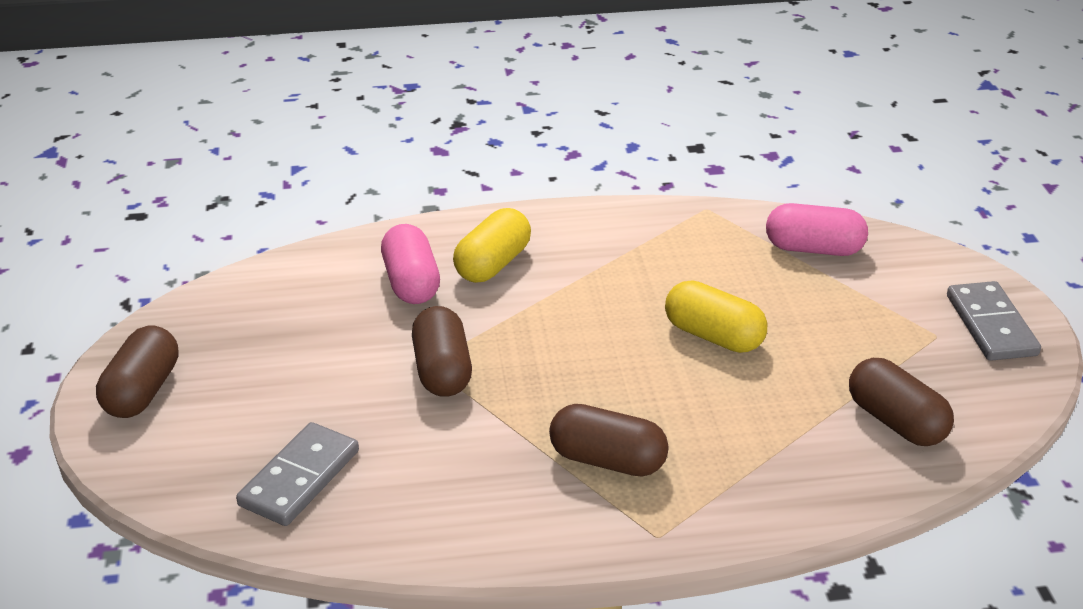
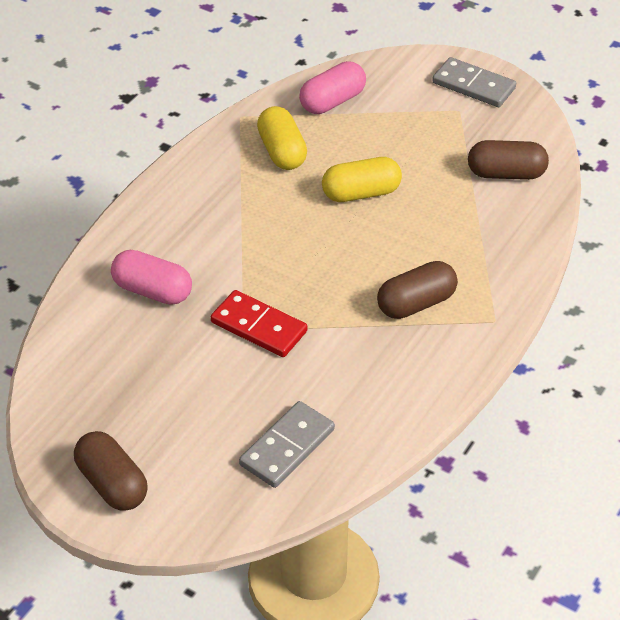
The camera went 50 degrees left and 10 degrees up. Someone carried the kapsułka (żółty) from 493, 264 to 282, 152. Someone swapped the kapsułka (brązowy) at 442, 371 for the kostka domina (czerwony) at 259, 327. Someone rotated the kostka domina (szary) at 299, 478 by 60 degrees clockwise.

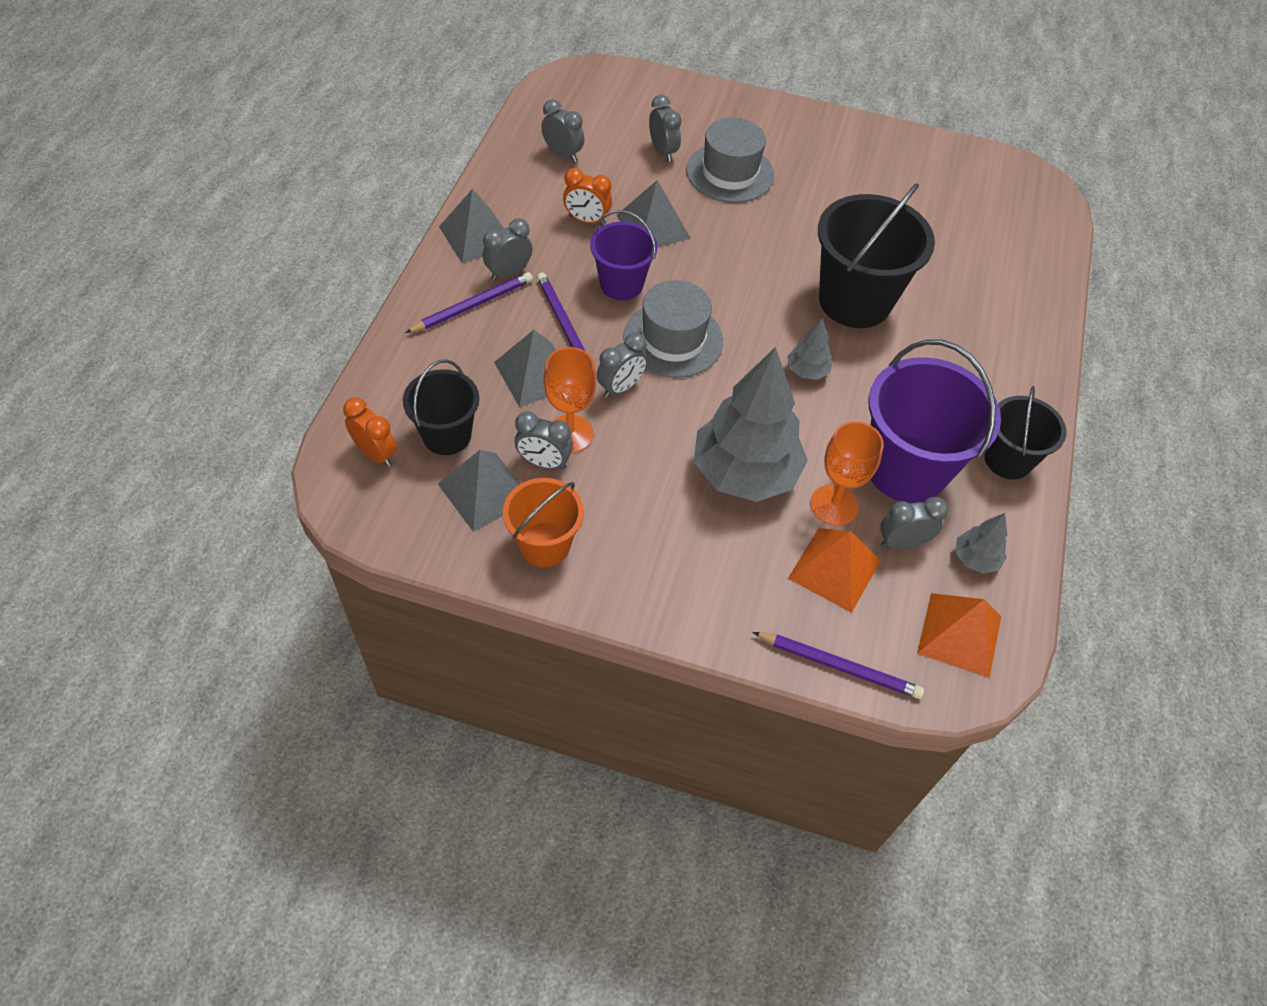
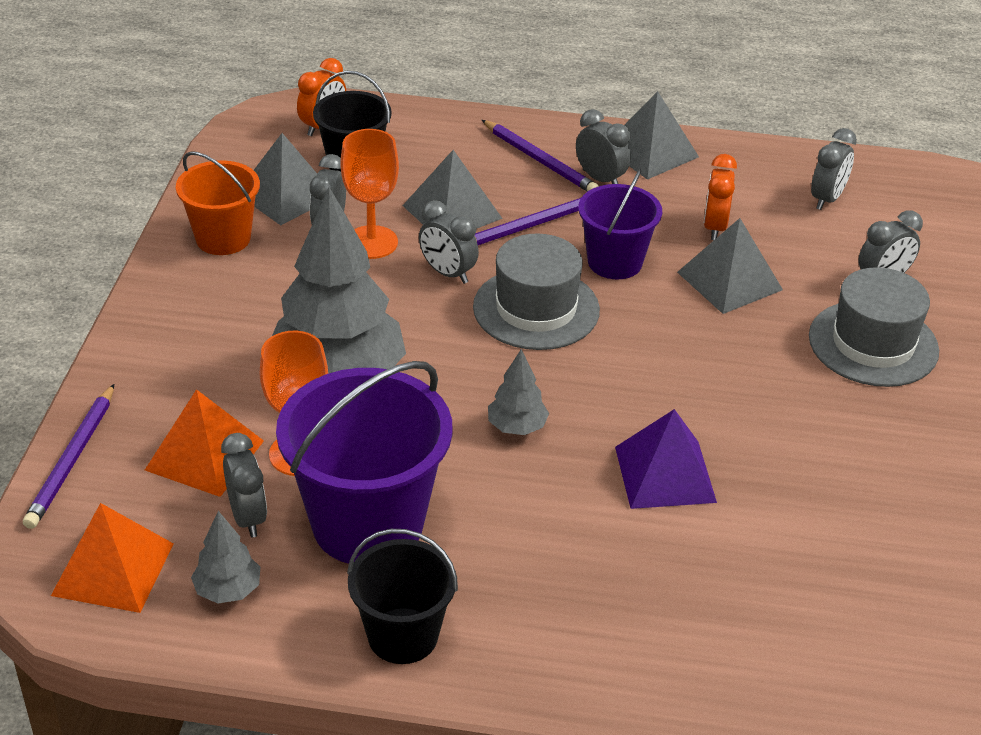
The camera went 85 degrees right and 15 degrees down. Someone swapped the wiadro (czarny) at 854, 301 for the piramida (fioletowy) at 665, 474.

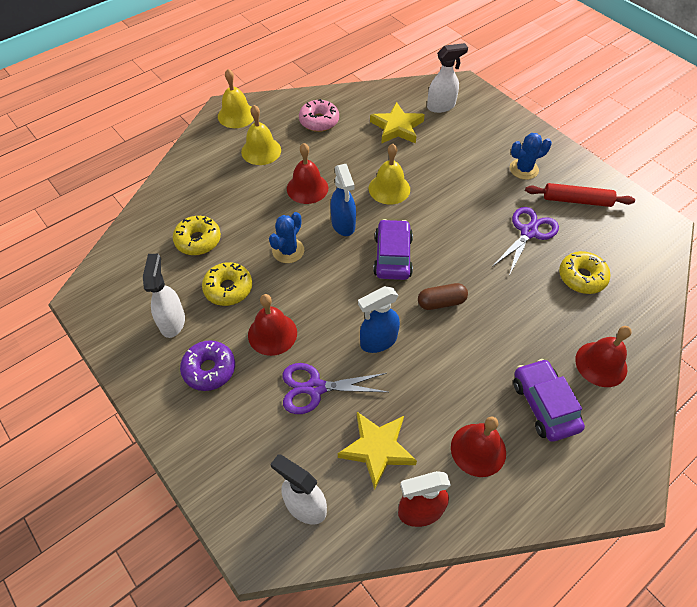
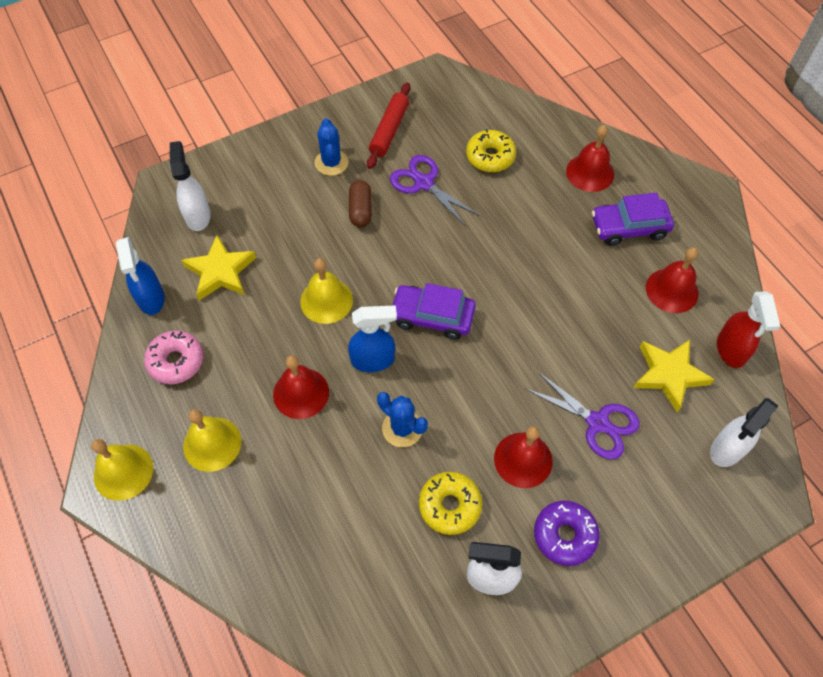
The camera went 80 degrees left and 5 degrees up. Someone took away the donut (żółty) at 198, 240. Someone carried the kapsułka (brązowy) from 441, 302 to 361, 210. Someone carried the spryskiwacz (niebieski) from 378, 341 to 151, 299. Someone rotated the nożyczki (fioletowy) at 315, 388 by 60 degrees counterclockwise.

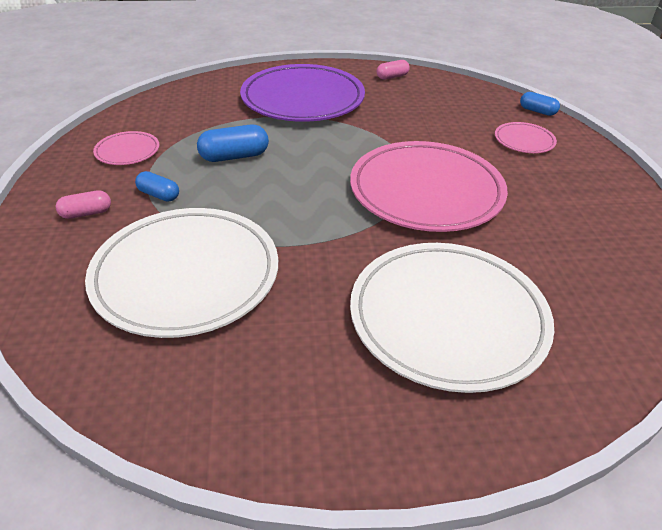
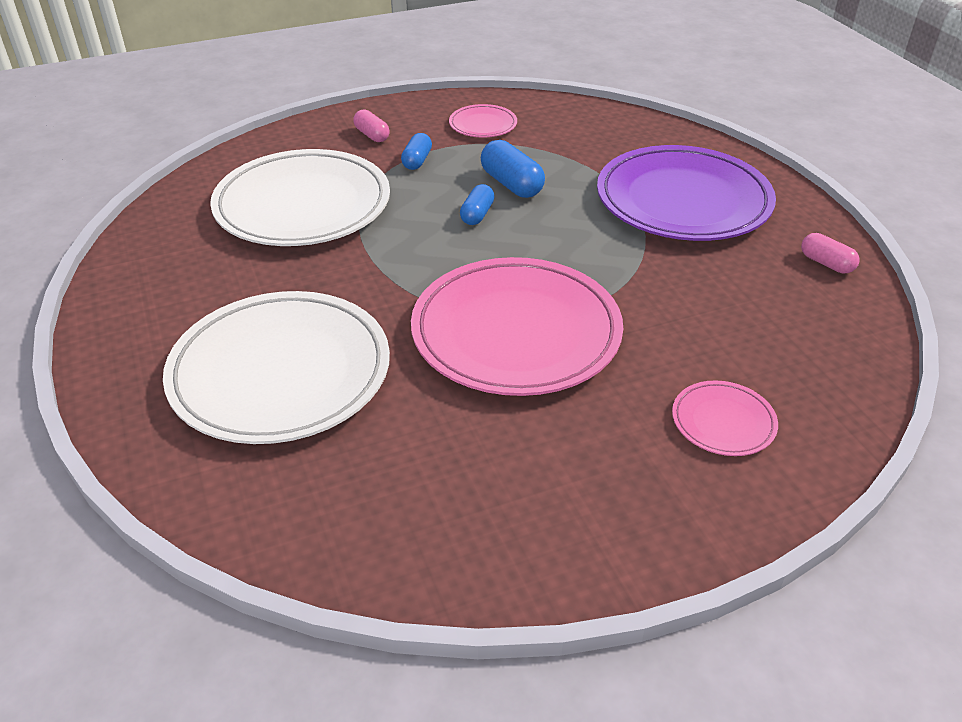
The camera went 75 degrees right and 0 degrees up. Someone carried the kapsułka (niebieski) from 537, 111 to 477, 214.

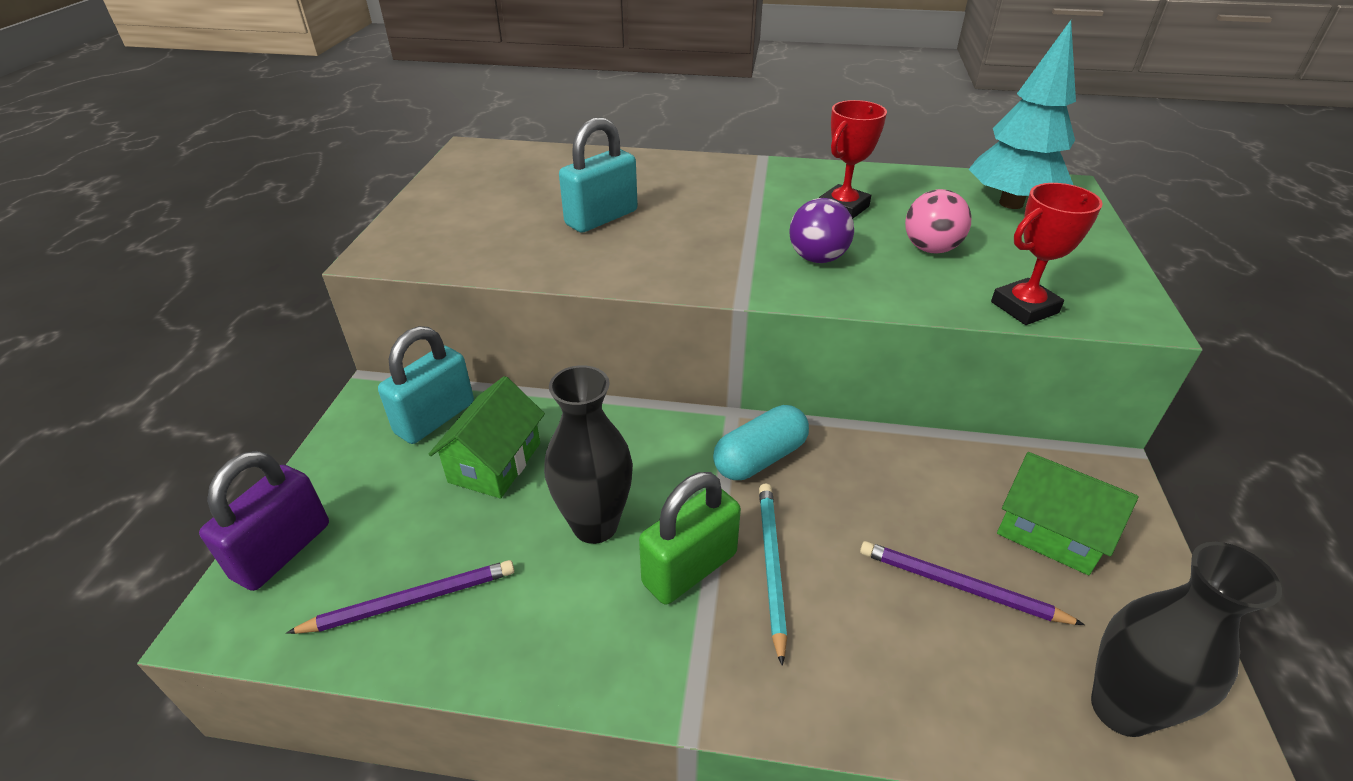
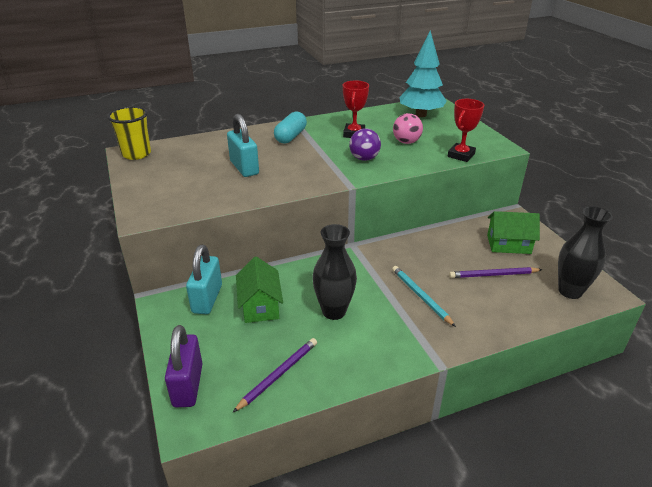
The camera went 30 degrees left and 5 degrees down. Someone rotated the kłódka (turkusowy) at 601, 218 by 45 degrees counterclockwise. Someone carried the kapsułka (turkusowy) from 760, 458 to 291, 136. Someone took away the kłódka (zielony) at 689, 568. Someone put down the szklanka (żółty) at 136, 154.

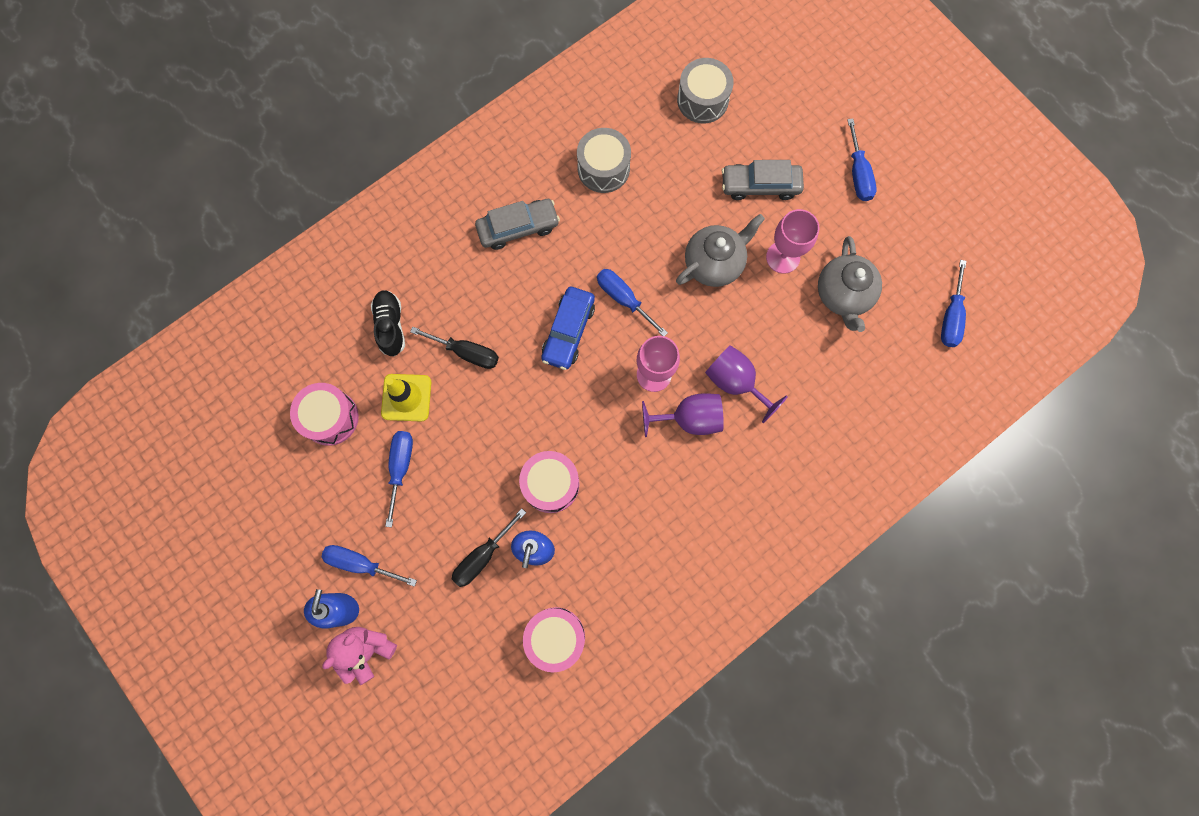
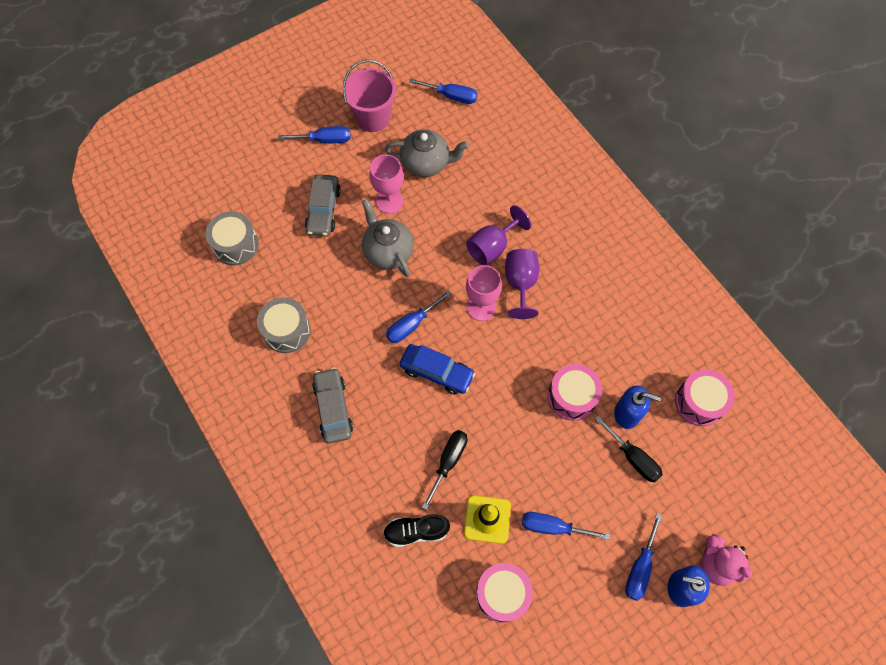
The camera went 85 degrees left and 10 degrees down. Someone put down the wiadro (różowy) at 373, 118.

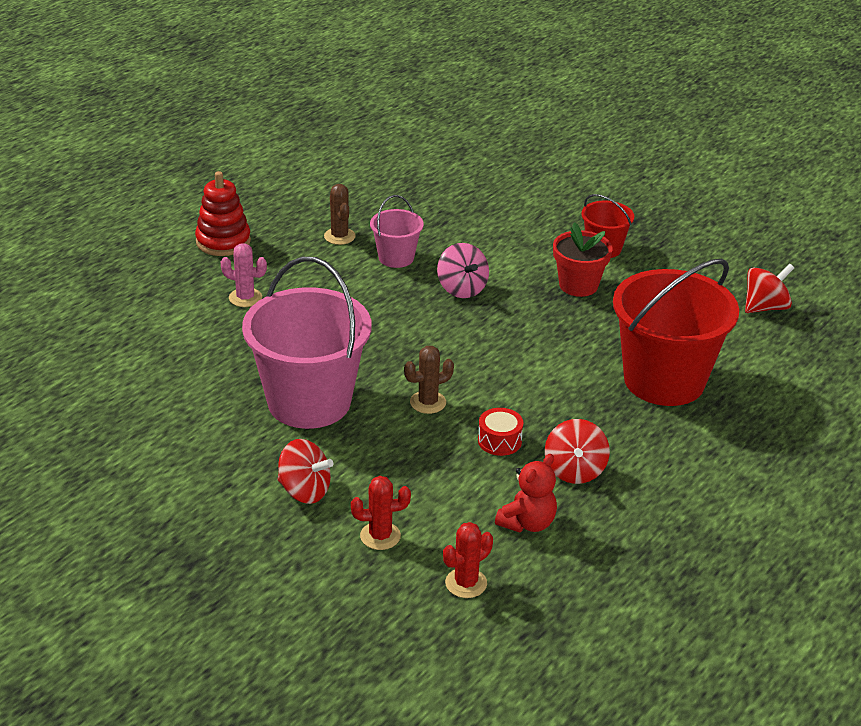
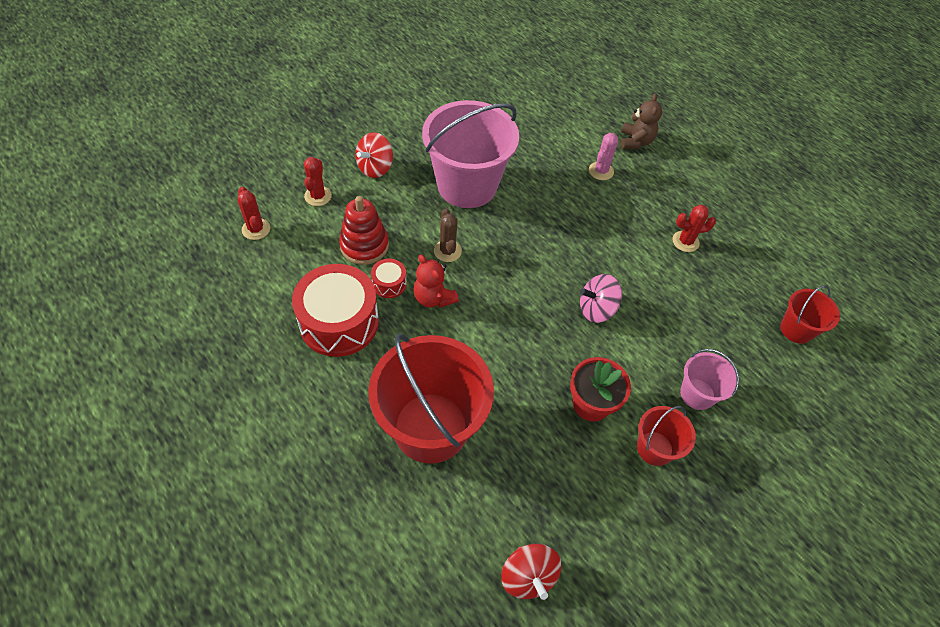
The camera went 100 degrees right and 20 degrees up. Someone carried the zabawka nakładanka (czerwony) from 223, 241 to 364, 245. Someone repainted the kaktus (brązowy) at 339, 236, which became the kaktus (czerwony) at 685, 241. Someone carried the wiadro (różowy) from 396, 258 to 697, 394. Someone swapped the bączek (czerwony) at 574, 470 for the bęben (czerwony) at 339, 322. Someone carried the miś (czerwony) from 527, 523 to 433, 298. Someone put down the miś (brązowy) at 636, 141. Someone put down the wiadro (czerwony) at 796, 329.

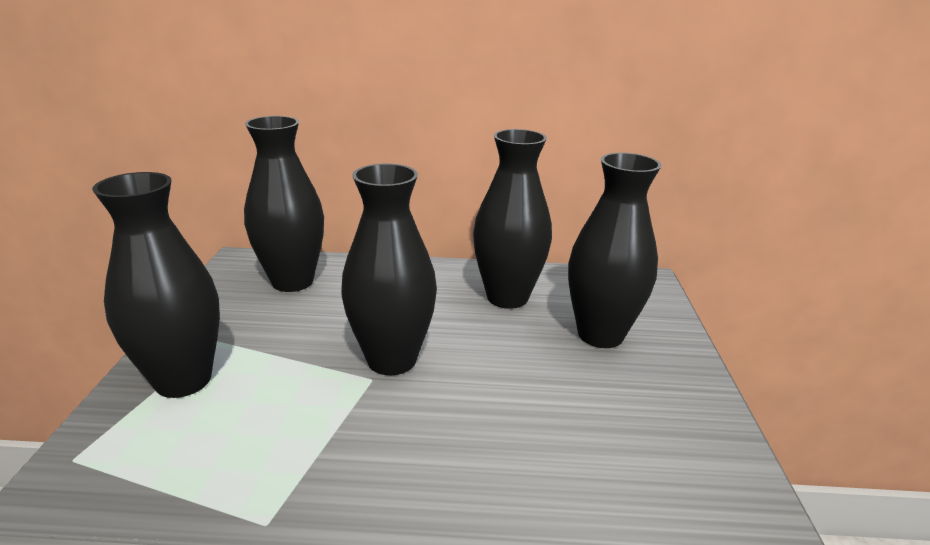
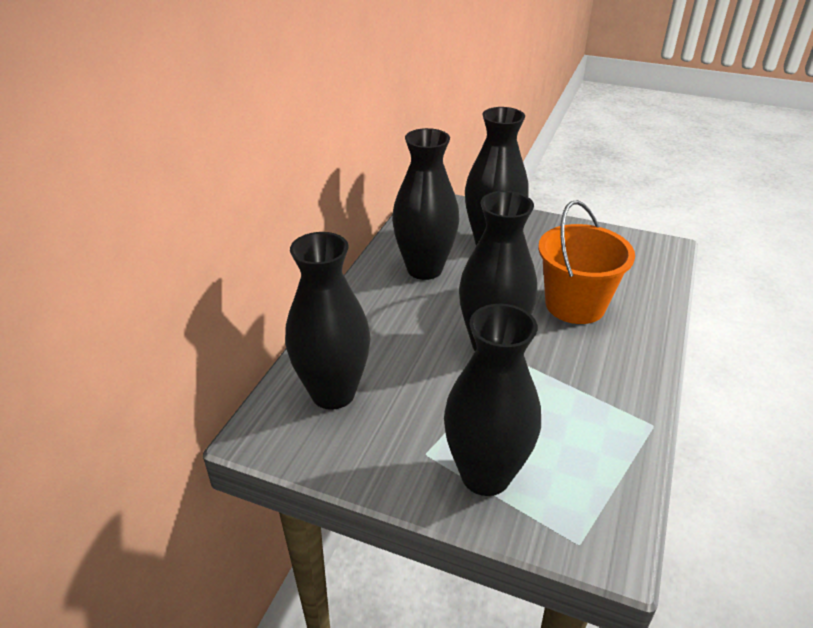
The camera went 70 degrees left and 10 degrees up. Someone put down the wiadro (pomarańczowy) at 575, 305.

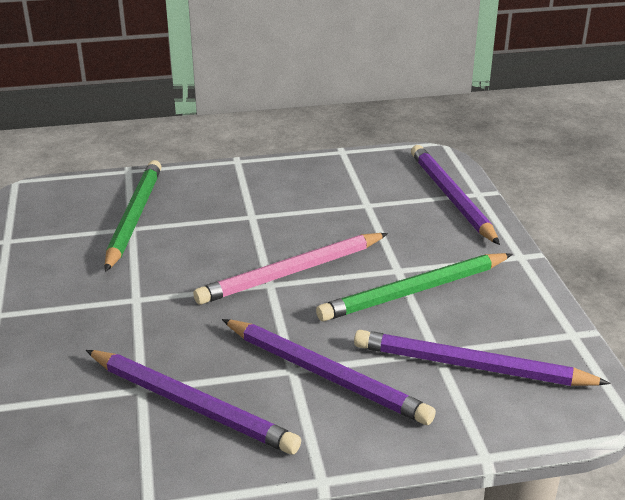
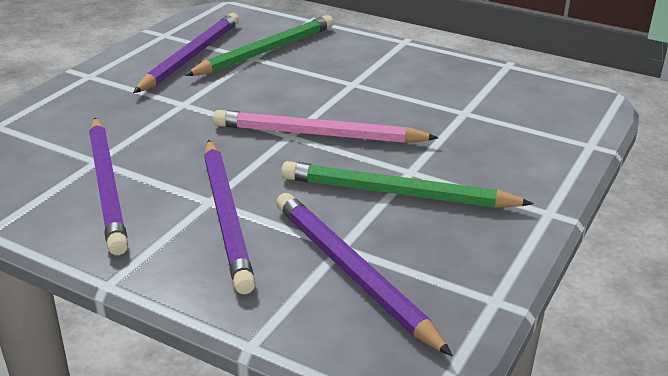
The camera went 40 degrees right and 0 degrees up. Someone carried the ołówek (fioletowy) from 451, 197 to 191, 57.

